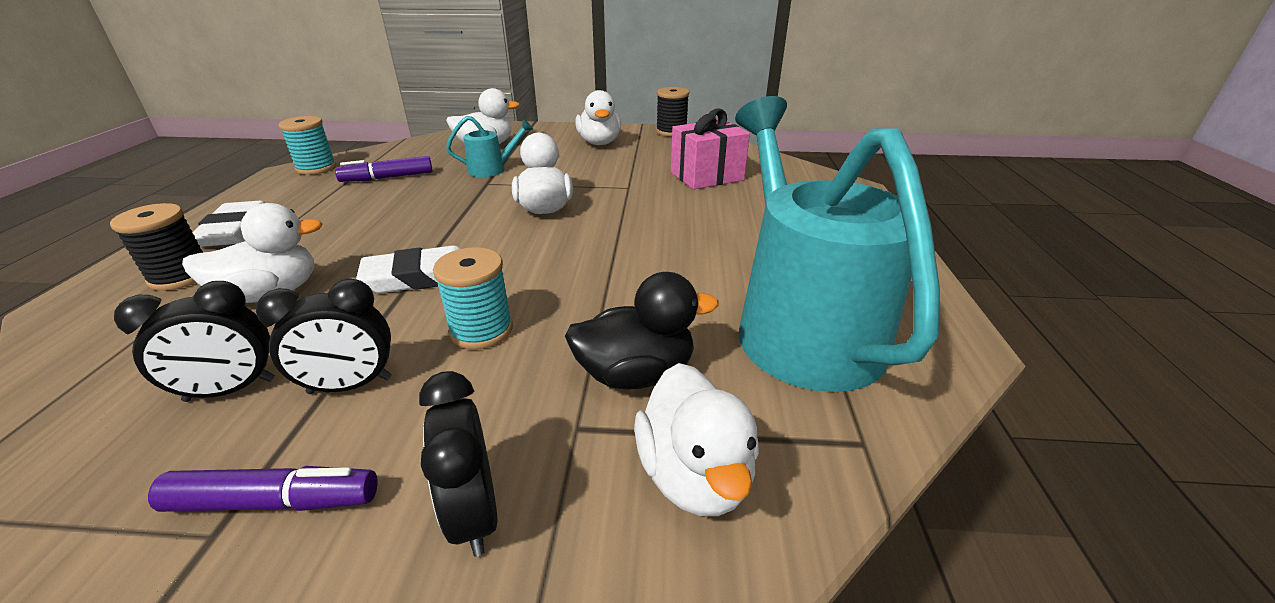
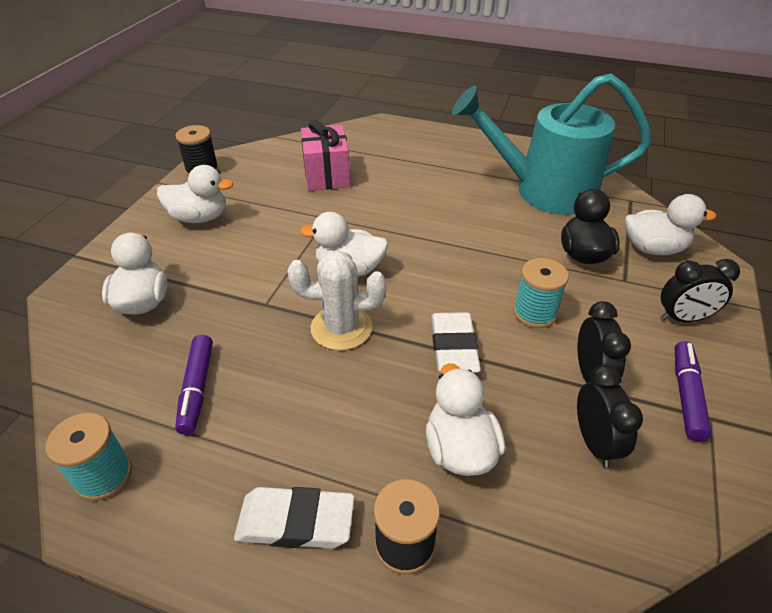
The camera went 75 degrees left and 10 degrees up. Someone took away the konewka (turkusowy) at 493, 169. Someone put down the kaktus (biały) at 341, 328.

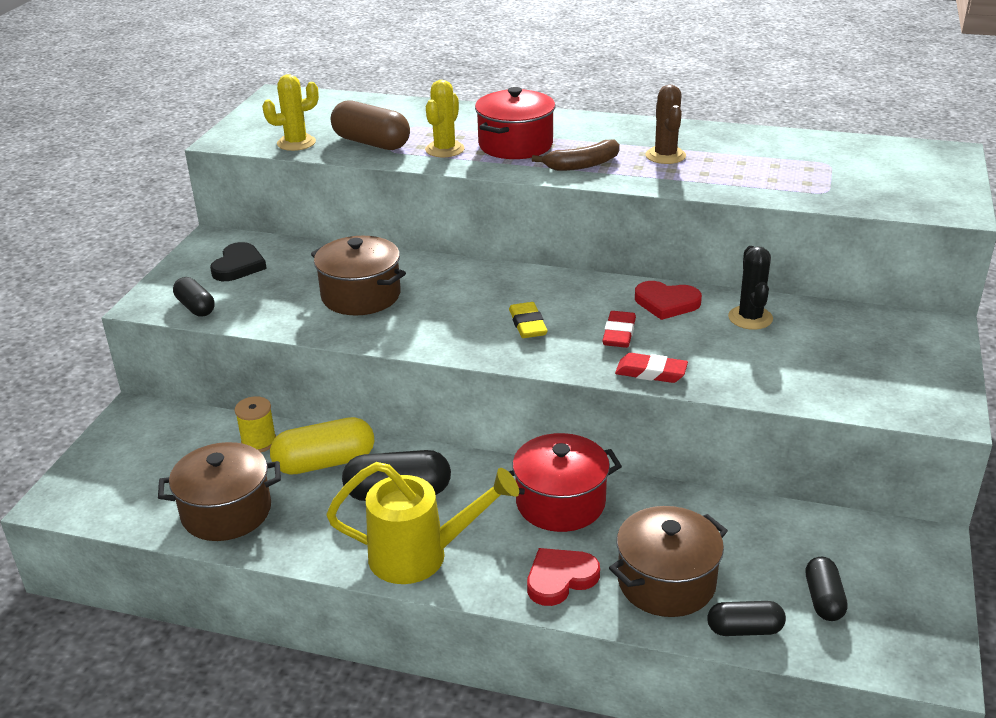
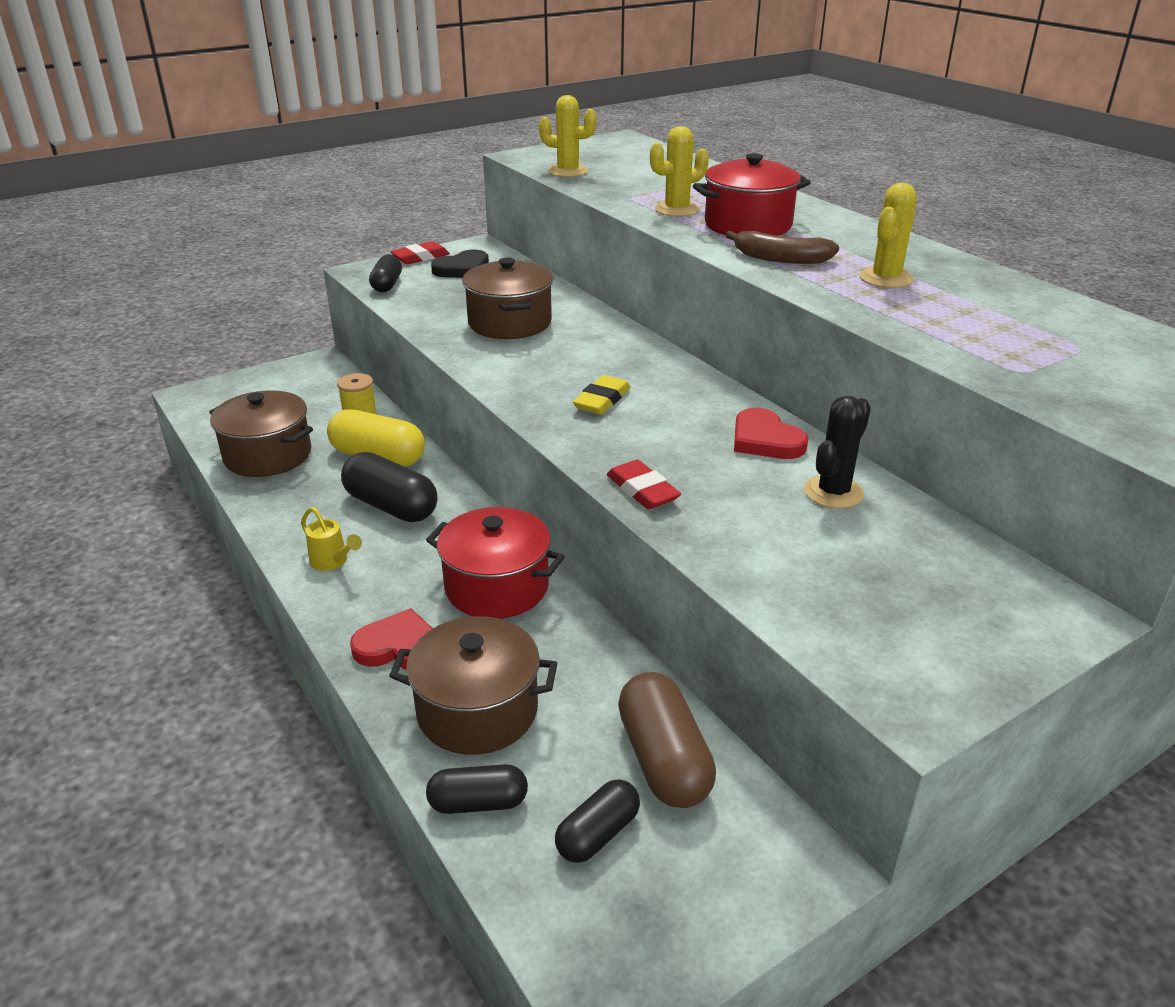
The camera went 40 degrees right and 0 degrees up. Someone repainted the kaktus (brązowy) at 665, 156, which became the kaktus (żółty) at 886, 278. Someone carried the kapsułka (brązowy) from 371, 143 to 664, 759. Someone carried the gumka do mazania (czerwony) from 619, 333 to 420, 257. Someone scaled the konewka (żółty) at 420, 556 by 0.46. Someone rotated the kapsułka (czarny) at 744, 629 by 45 degrees counterclockwise.

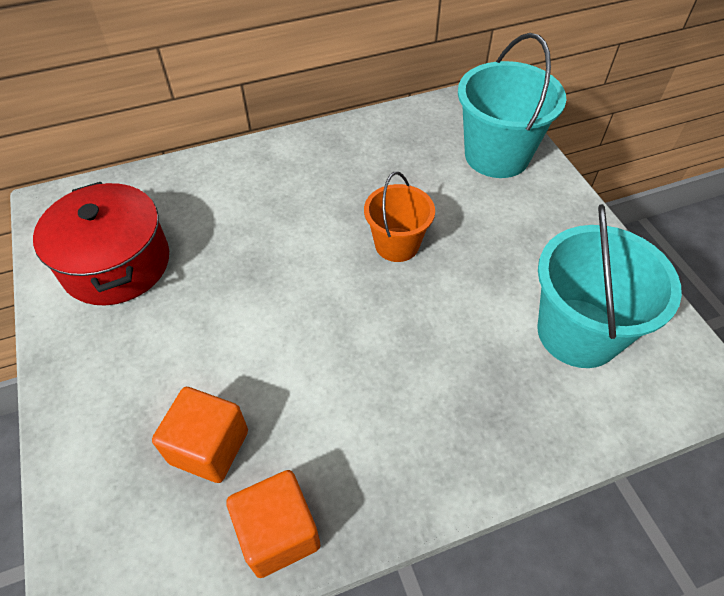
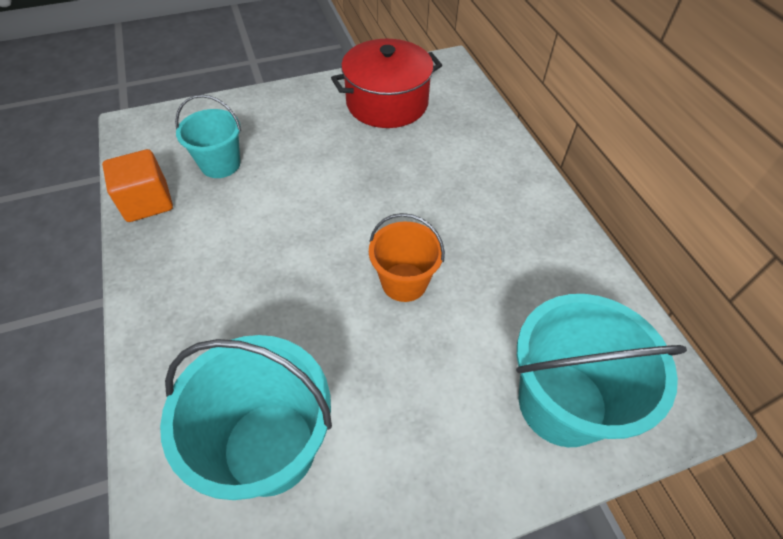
The camera went 90 degrees right and 0 degrees up. Someone swapped the sześcian (pomarańczowy) at 209, 447 for the wiadro (turkusowy) at 220, 164.

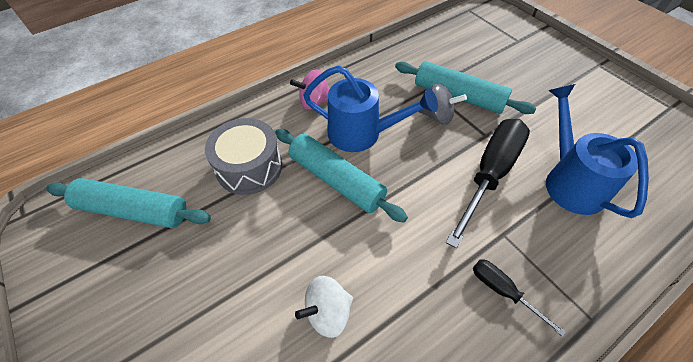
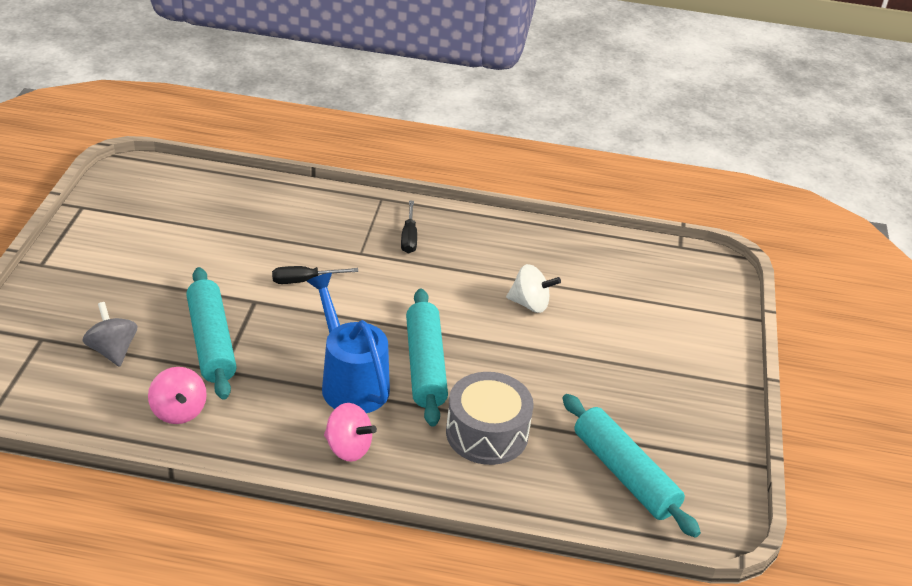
The camera went 140 degrees left and 15 degrees down. Someone carried the bączek (szary) from 437, 116 to 113, 350. Someone took away the konewka (niebieski) at 569, 181. Someone scaled the śrubokręt (czarny) at 490, 174 by 0.49. Someone put down the bączek (różowy) at 179, 411.

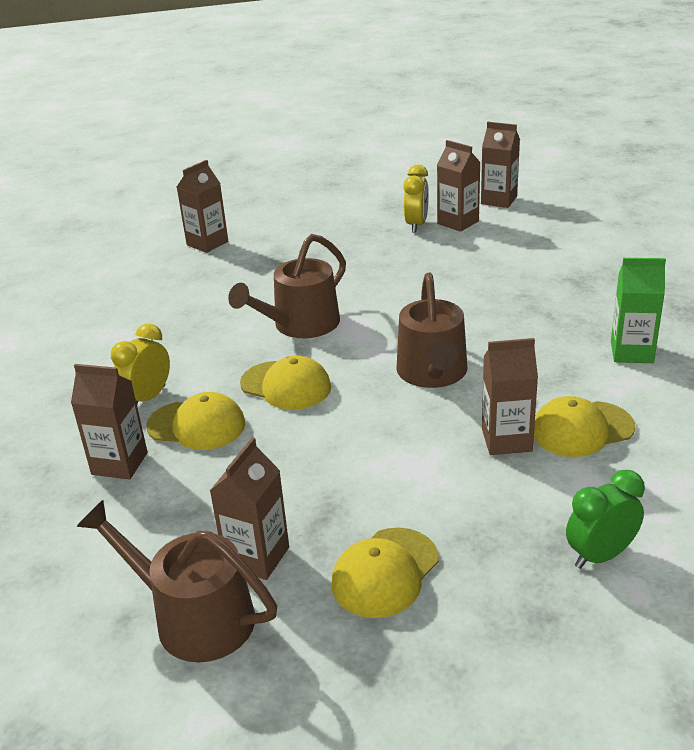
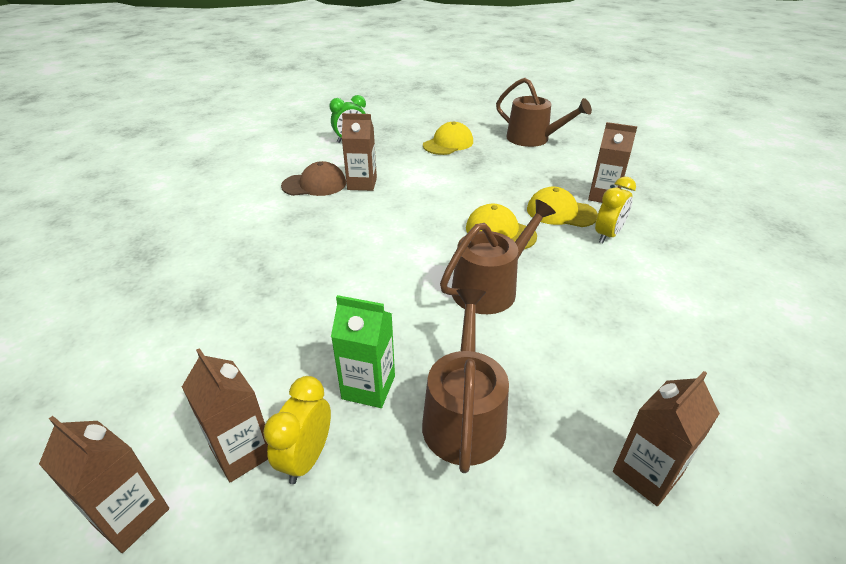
The camera went 175 degrees left and 5 degrees up. Someone carried the karton mleka (zielony) from 631, 352 to 368, 387. Someone carried the konewka (brązowy) from 433, 373 to 464, 416. Someone repainted the czapka (żółty) at 581, 429, which became the czapka (brązowy) at 314, 184. Someone took away the karton mleka (brązowy) at 257, 557.

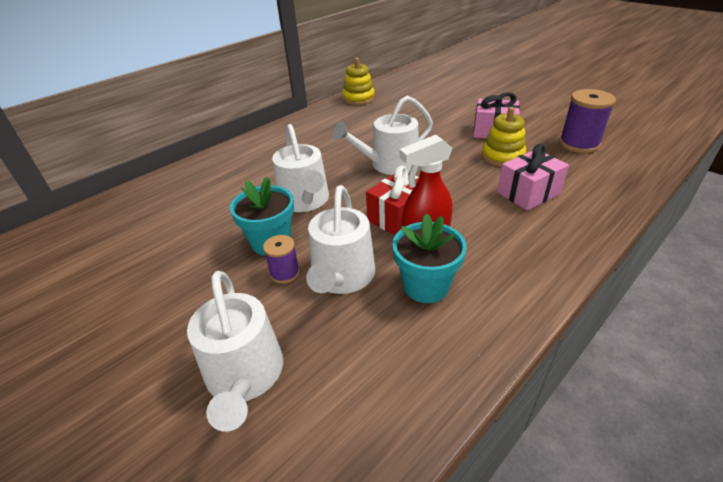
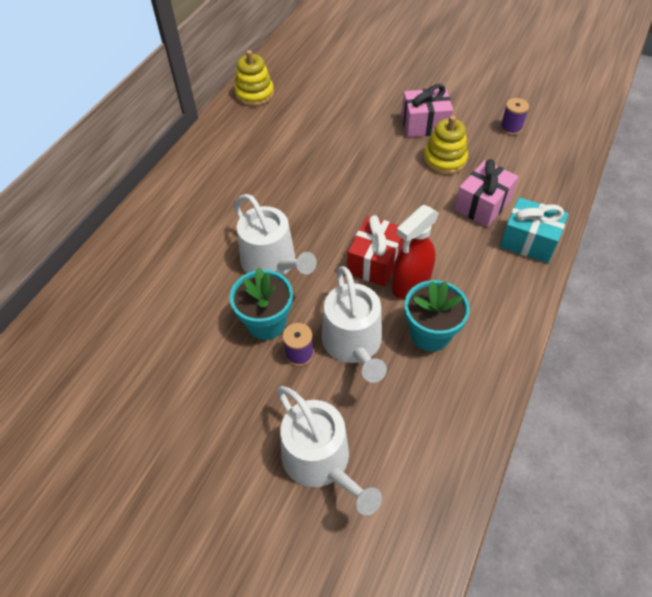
The camera went 20 degrees left and 15 degrees up. Someone scaled the szpulka (fioletowy) at 579, 144 by 0.56. Someone took away the konewka (biały) at 389, 164. Someone put down the prezent (turkusowy) at 529, 241.

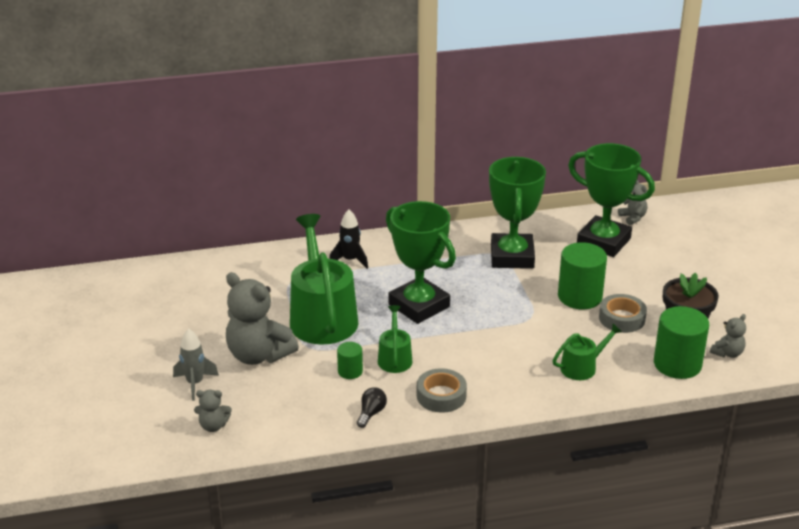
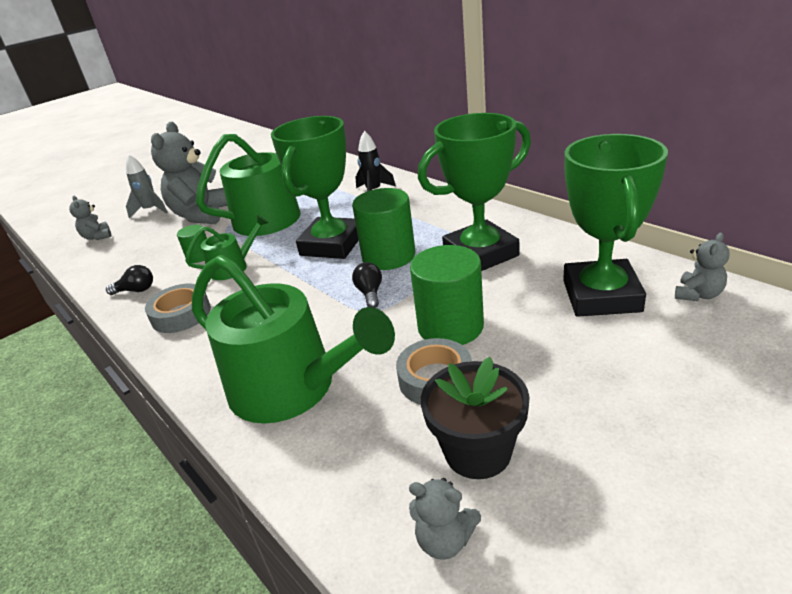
The camera went 65 degrees right and 0 degrees up. Someone carried the walec (zielony) from 677, 364 to 388, 256. Someone scaled the konewka (zielony) at 582, 367 by 2.05. Someone put down the żarówka (czarny) at 370, 293.

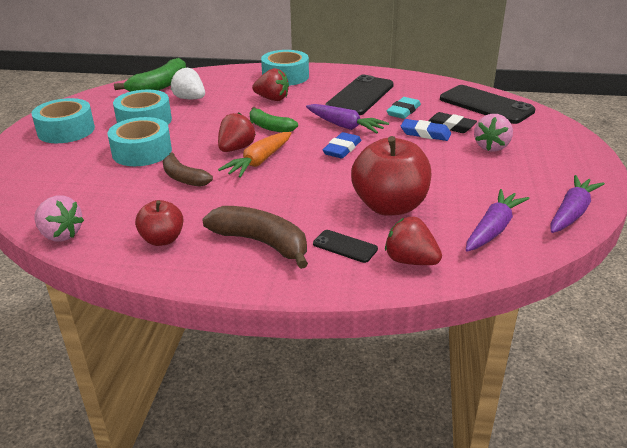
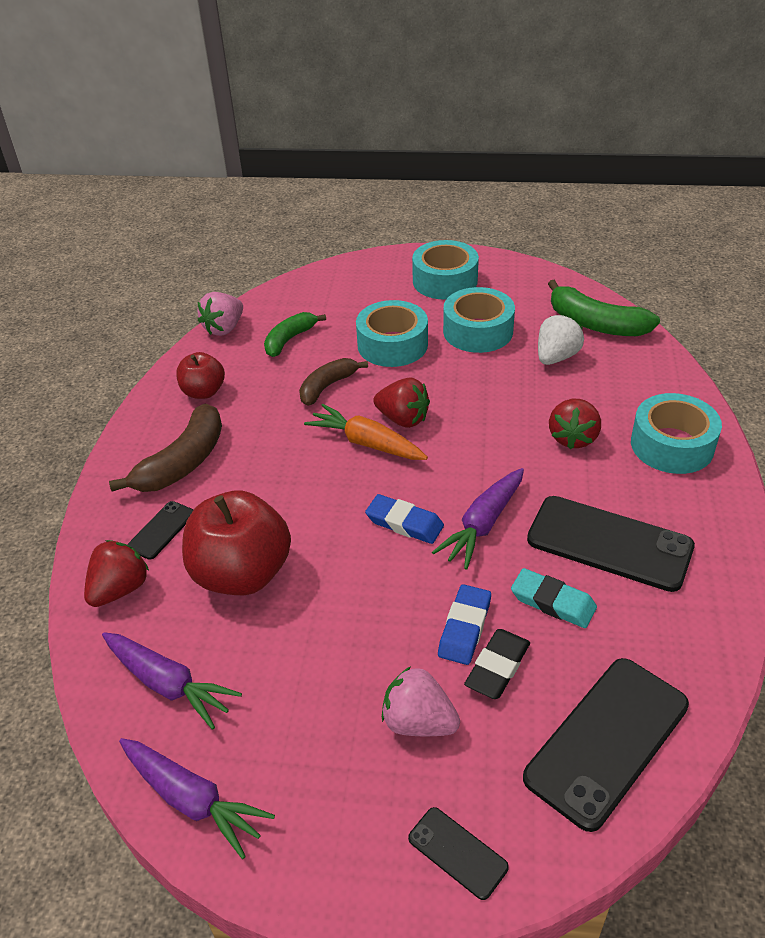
The camera went 90 degrees right and 10 degrees up. Someone carried the banan (zielony) from 270, 127 to 289, 340. Someone put down the telefon (czarny) at 457, 852.

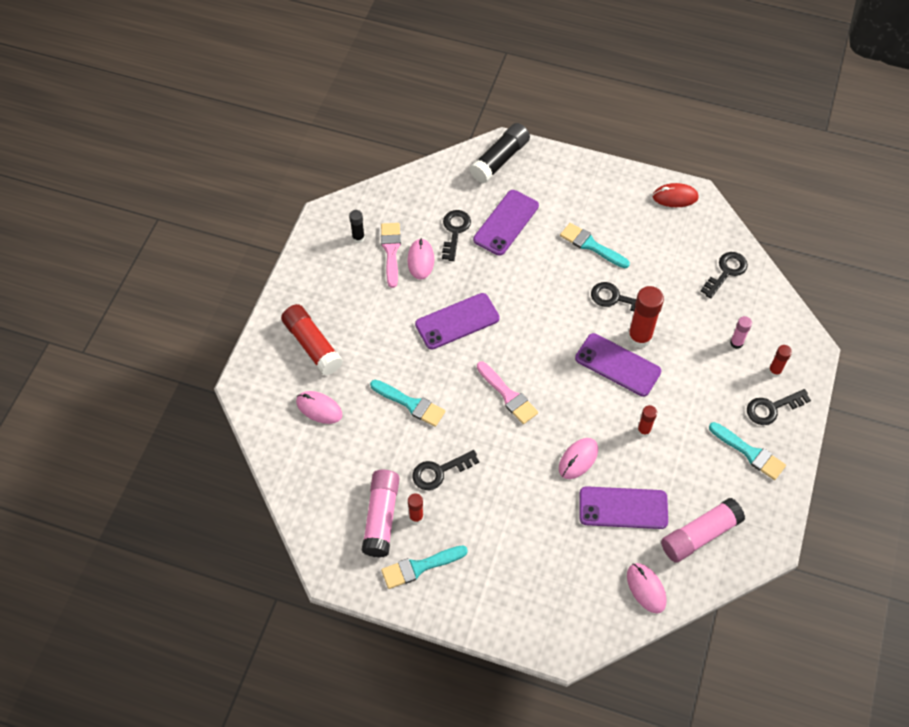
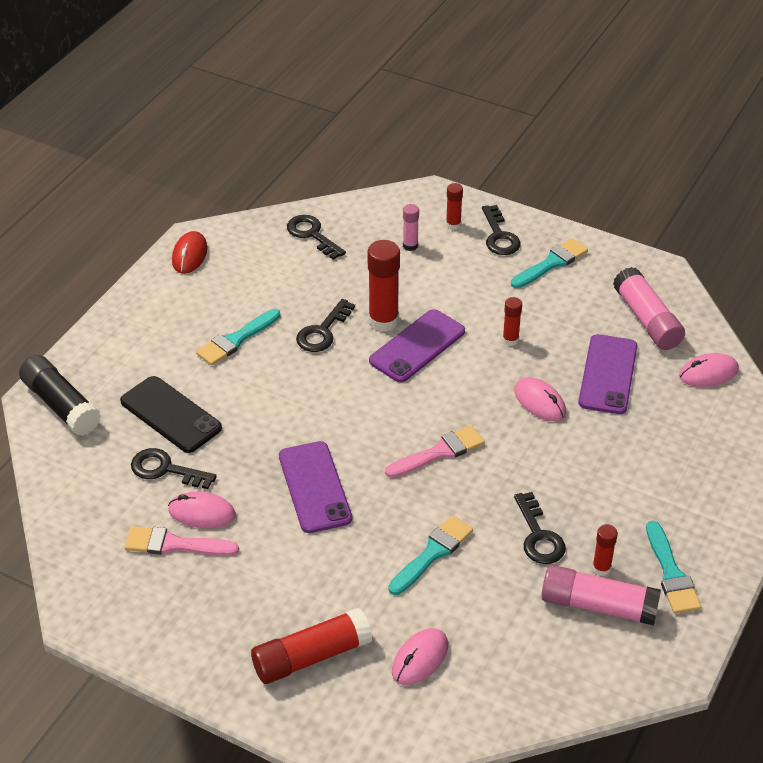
The camera went 80 degrees left and 15 degrees down. Someone repainted the telefon (fioletowy) at 506, 223, which became the telefon (czarny) at 170, 415. Someone took away the klej w sztyfcie (czarny) at 358, 238.

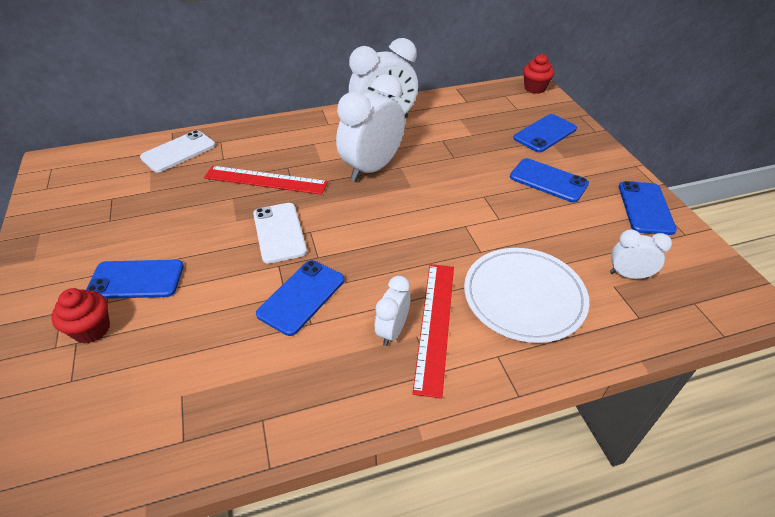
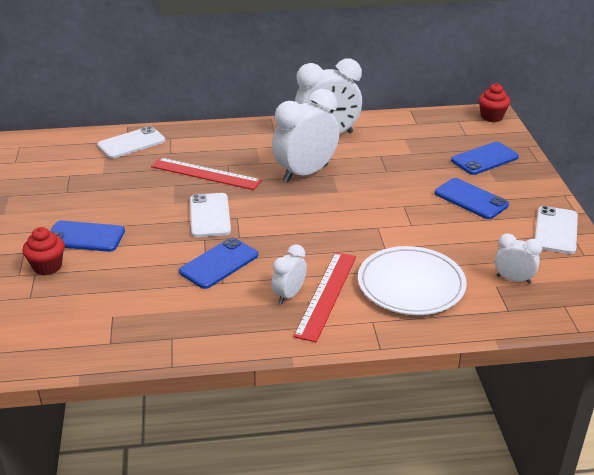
The camera went 10 degrees right and 10 degrees down. Someone repainted the telefon (niebieski) at 645, 208, which became the telefon (biały) at 556, 230.

